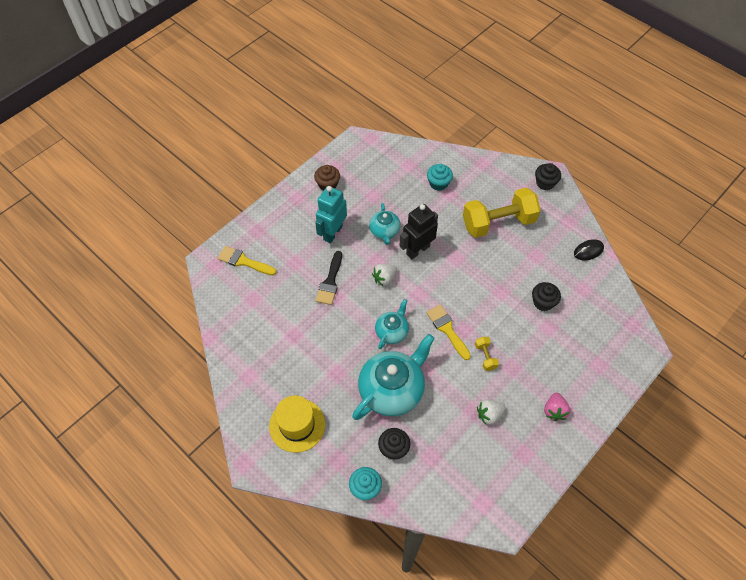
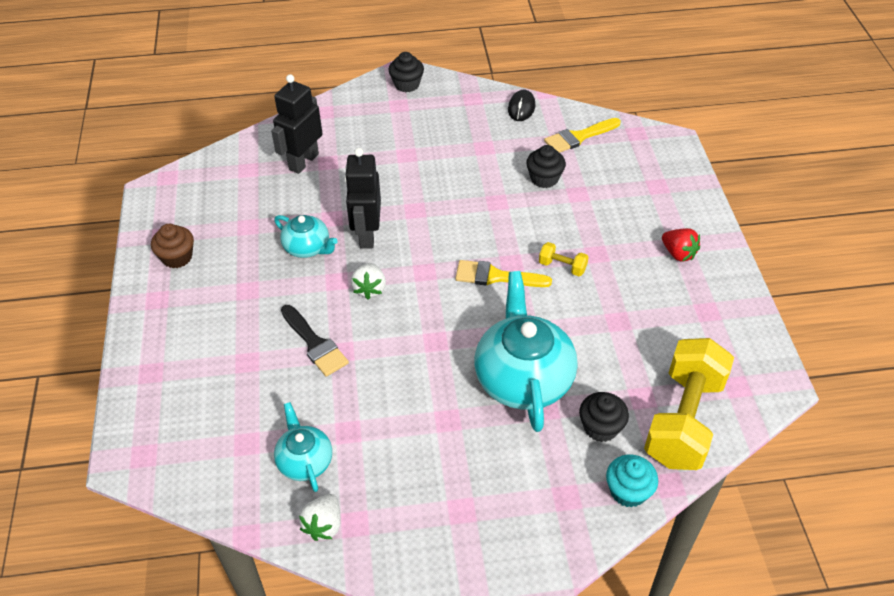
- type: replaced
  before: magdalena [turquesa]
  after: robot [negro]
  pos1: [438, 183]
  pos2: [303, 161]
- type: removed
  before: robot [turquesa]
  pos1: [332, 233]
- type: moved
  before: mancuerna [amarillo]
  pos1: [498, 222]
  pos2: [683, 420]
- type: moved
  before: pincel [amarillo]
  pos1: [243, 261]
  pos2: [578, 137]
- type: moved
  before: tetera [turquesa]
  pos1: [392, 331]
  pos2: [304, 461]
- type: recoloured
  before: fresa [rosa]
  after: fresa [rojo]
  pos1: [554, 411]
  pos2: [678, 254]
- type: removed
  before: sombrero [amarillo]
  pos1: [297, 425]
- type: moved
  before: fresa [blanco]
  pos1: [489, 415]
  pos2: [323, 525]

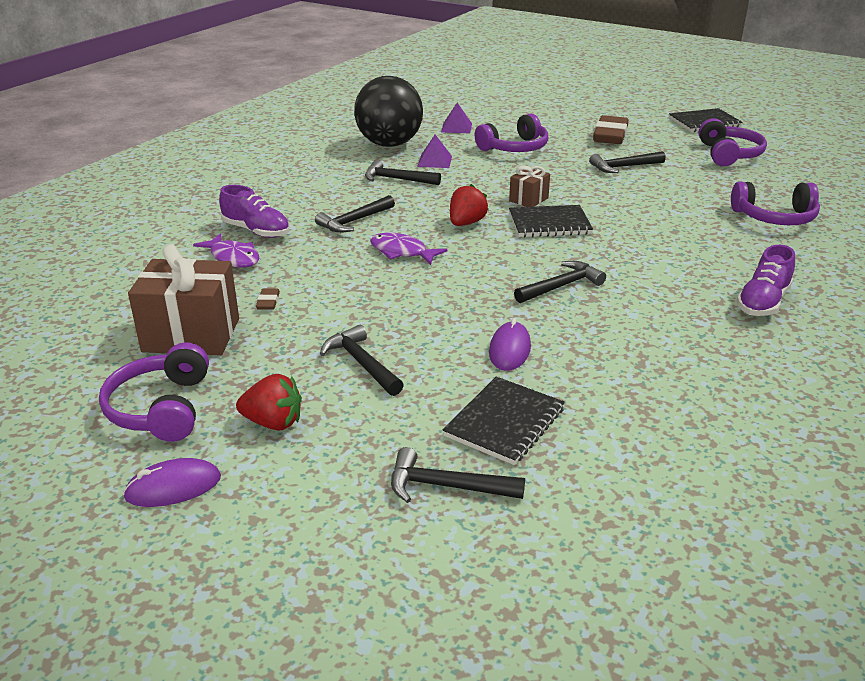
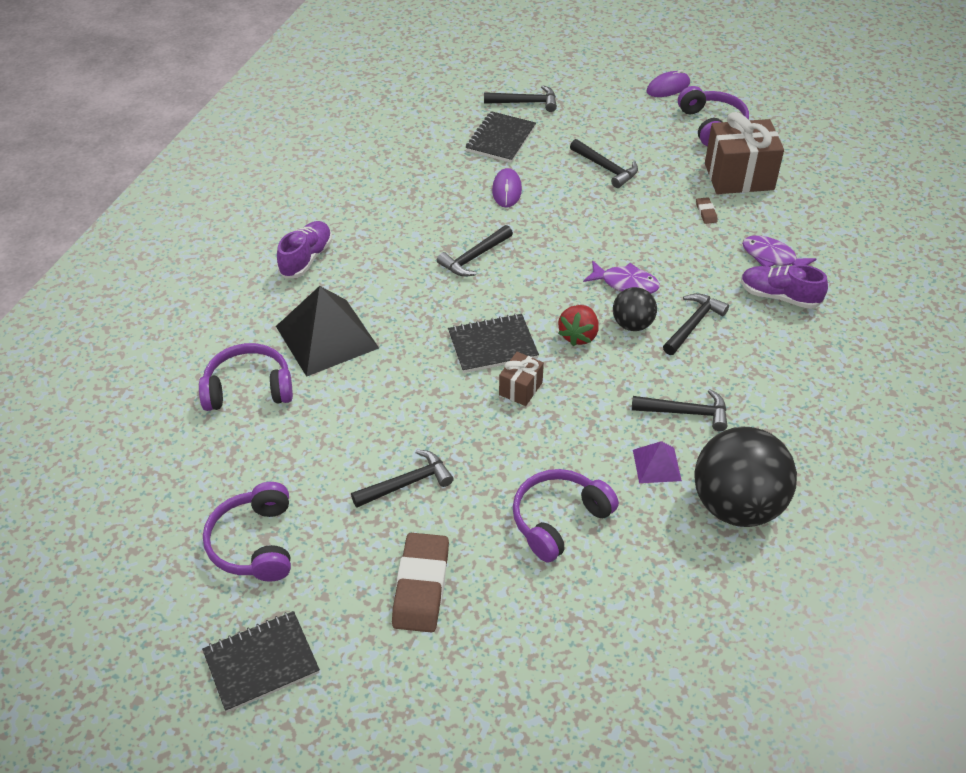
- type: removed
  before: pirámide [morado]
  pos1: [456, 127]
- type: removed
  before: fresa [rojo]
  pos1: [273, 423]
- type: added
  after: pirámide [negro]
  pos2: [327, 337]
- type: added
  after: pelota [negro]
  pos2: [632, 324]

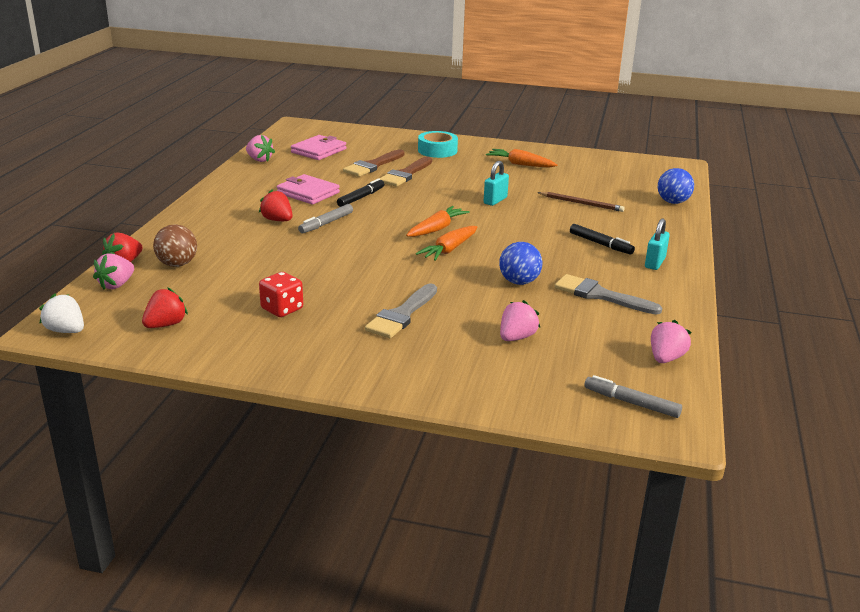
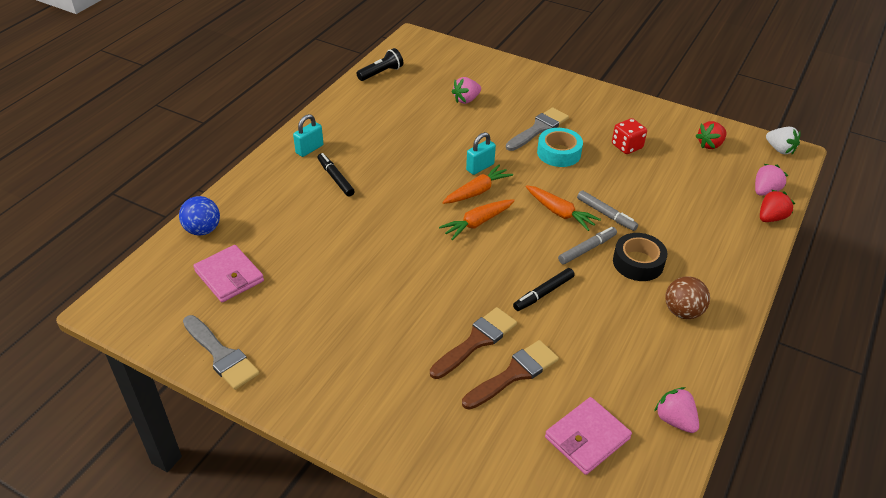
- type: moved
  before: cinta adhesiva [turquesa]
  pos1: [437, 150]
  pos2: [559, 153]
- type: moved
  before: zanahoria [naranja]
  pos1: [520, 164]
  pos2: [559, 213]
- type: moved
  before: candado [turquesa]
  pos1: [495, 200]
  pos2: [480, 167]
- type: moved
  before: cartera [rosa]
  pos1: [308, 193]
  pos2: [229, 276]
- type: replaced
  before: fresa [rojo]
  after: cinta adhesiva [negro]
  pos1: [277, 220]
  pos2: [638, 263]
- type: removed
  before: lápiz [marrón]
  pos1: [582, 203]
- type: moved
  before: pelota [marrón]
  pos1: [177, 264]
  pos2: [682, 312]
- type: removed
  before: pelota [azul]
  pos1: [519, 282]
- type: moved
  before: pincel [gris]
  pos1: [600, 295]
  pos2: [221, 355]
- type: replaced
  before: fresa [rosa]
  after: lámpara de mano [negro]
  pos1: [666, 358]
  pos2: [381, 73]
- type: moved
  before: rotulador [gris]
  pos1: [631, 403]
  pos2: [606, 214]

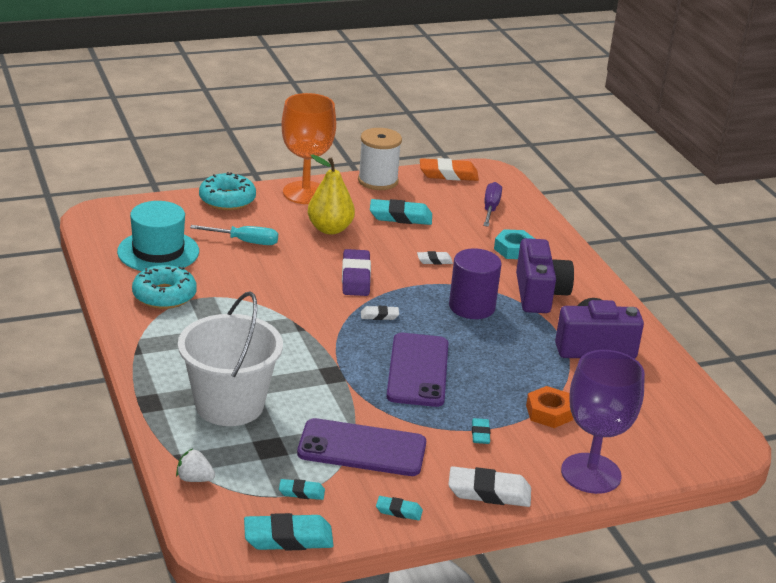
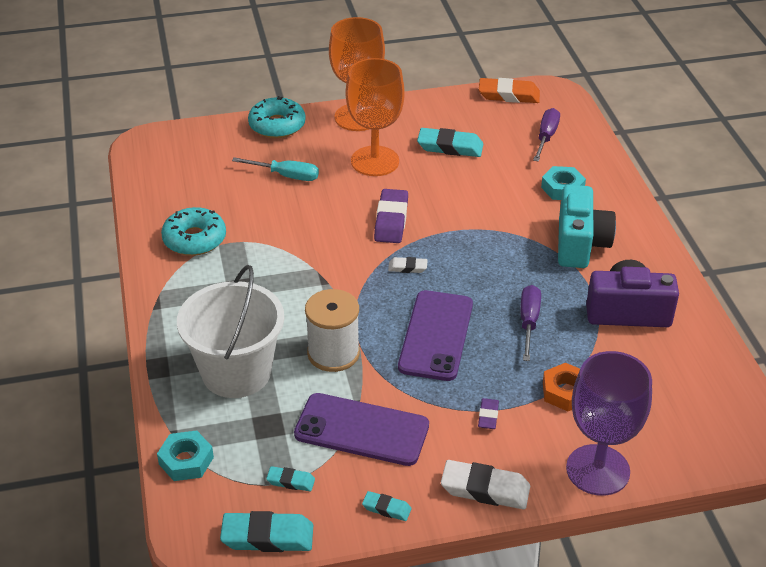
- type: moved
  before: carrete [blanco]
  pos1: [378, 181]
  pos2: [333, 353]
- type: replaced
  before: pera [amarillo]
  after: copa [naranja]
  pos1: [330, 229]
  pos2: [375, 161]
- type: removed
  before: sombrero [turquesa]
  pos1: [158, 251]
- type: recoloured
  before: cámara [morado]
  after: cámara [turquesa]
  pos1: [539, 294]
  pos2: [580, 244]
- type: removed
  before: cilindro [morado]
  pos1: [472, 307]
- type: removed
  before: goma de borrar [blanco]
  pos1: [434, 260]
- type: recoloured
  before: goma de borrar [turquesa]
  after: goma de borrar [morado]
  pos1: [480, 434]
  pos2: [488, 416]
- type: replaced
  before: fresa [blanco]
  after: tuerca [turquesa]
  pos1: [194, 479]
  pos2: [186, 461]
- type: added
  after: destornillador [morado]
  pos2: [528, 322]

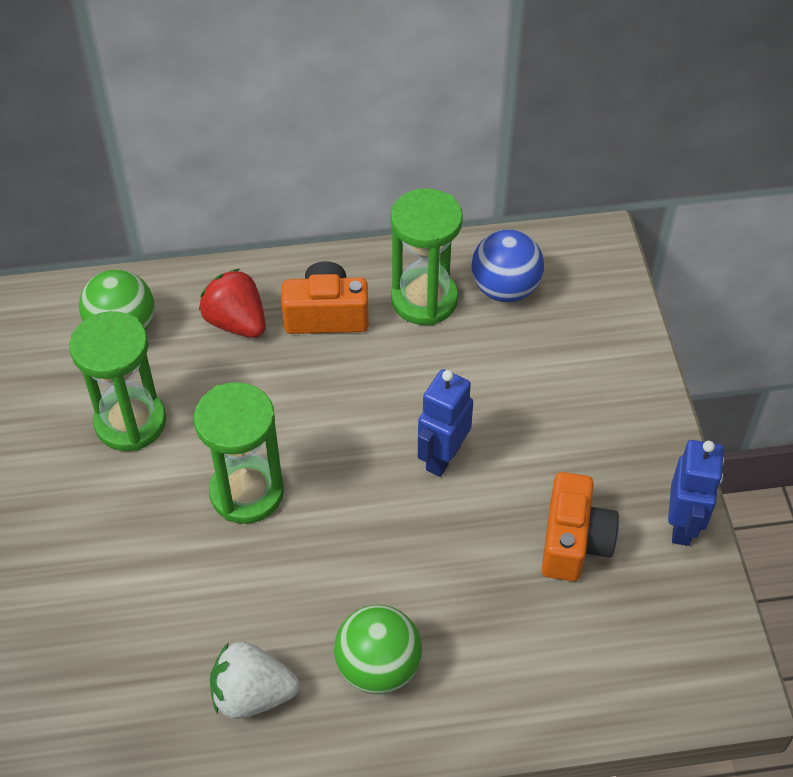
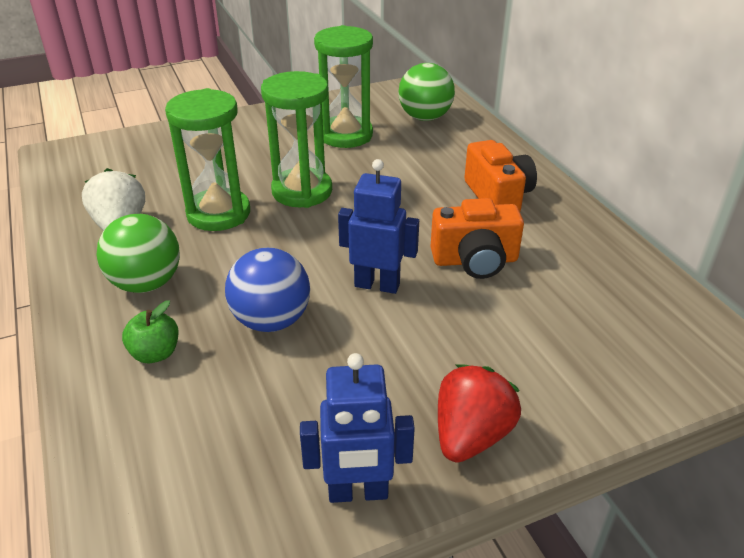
- type: moved
  before: reloj de arena [verde]
  pos1: [424, 300]
  pos2: [218, 213]
- type: moved
  before: pelota [azul]
  pos1: [505, 289]
  pos2: [271, 320]
- type: moved
  before: fresa [rojo]
  pos1: [236, 322]
  pos2: [471, 435]
- type: moved
  before: cámara [naranja]
  pos1: [574, 542]
  pos2: [475, 260]
- type: added
  after: manzana [verde]
  pos2: [155, 353]

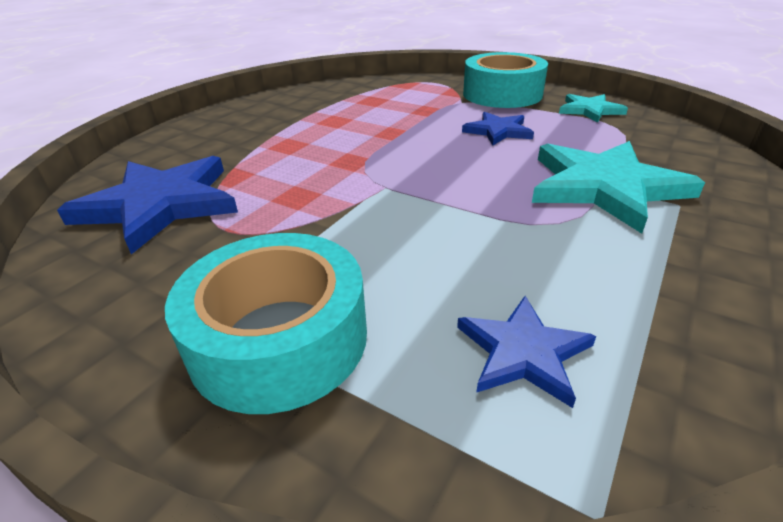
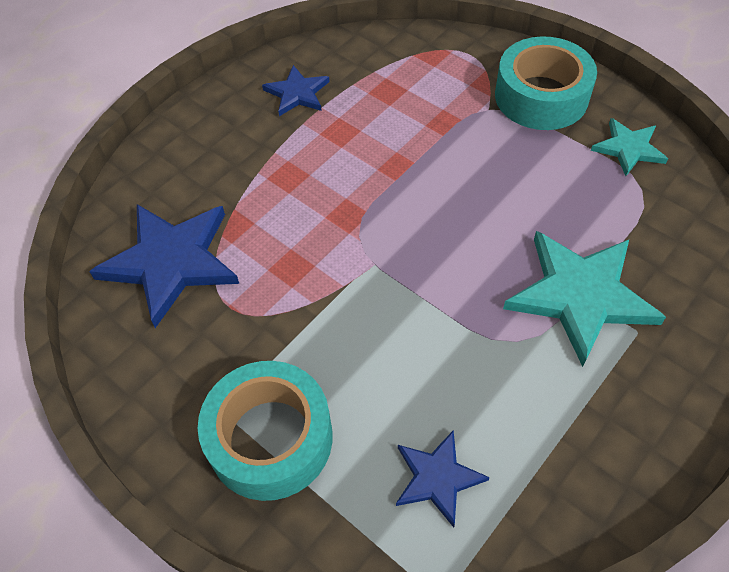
- type: moved
  before: estrella [azul]
  pos1: [498, 131]
  pos2: [297, 93]

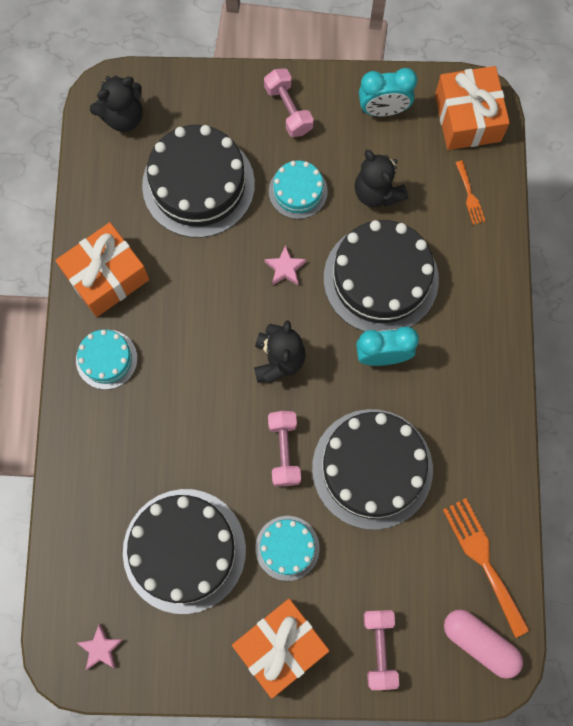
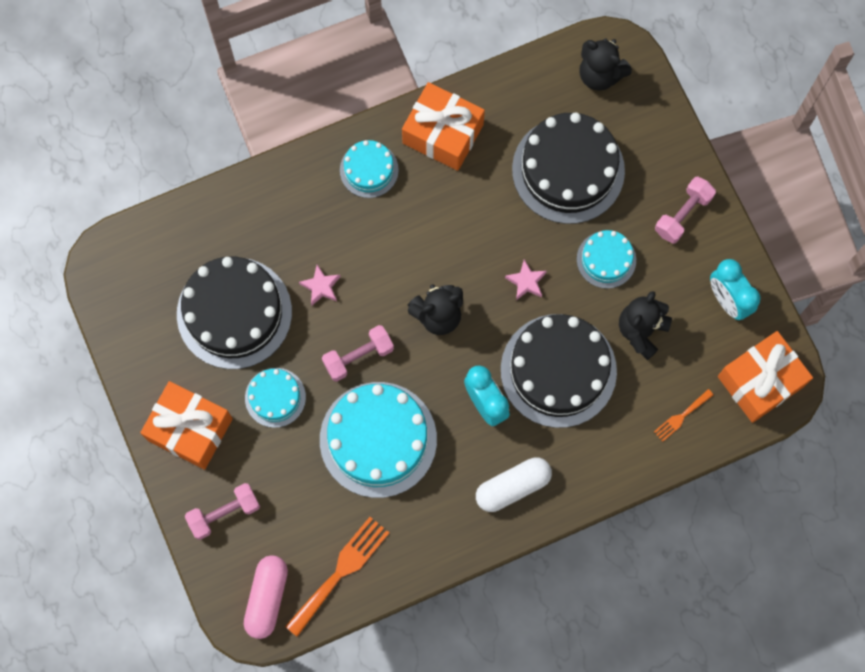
- type: recoloured
  before: tarta [negro]
  after: tarta [turquesa]
  pos1: [372, 468]
  pos2: [378, 439]
- type: moved
  before: estrella [rosa]
  pos1: [101, 648]
  pos2: [321, 287]
- type: added
  after: cápsula [blanco]
  pos2: [513, 487]

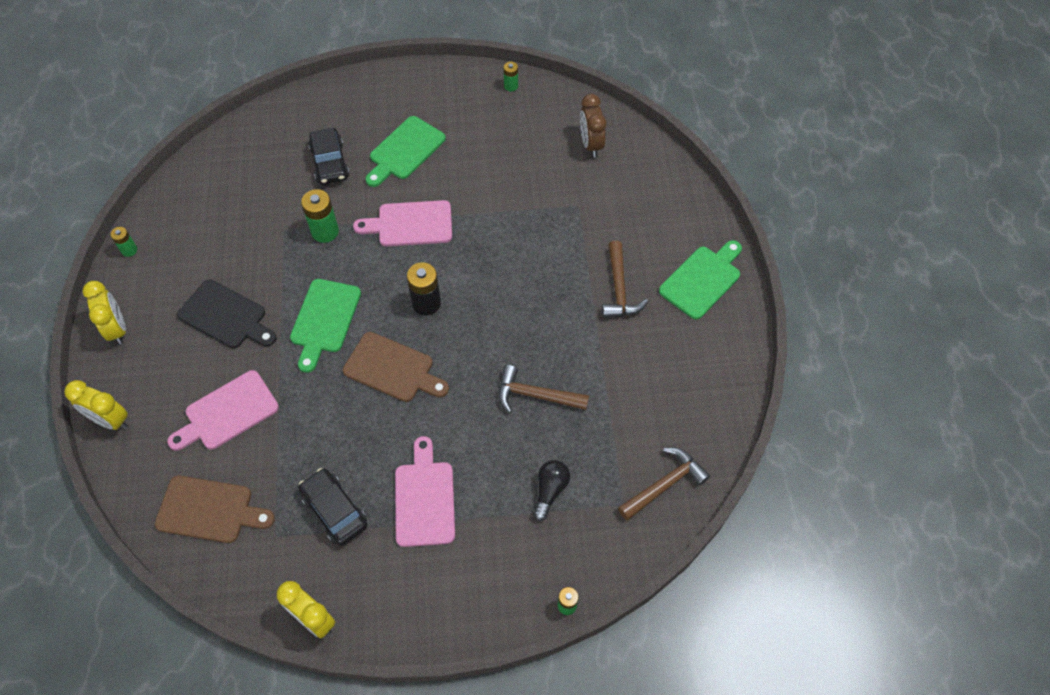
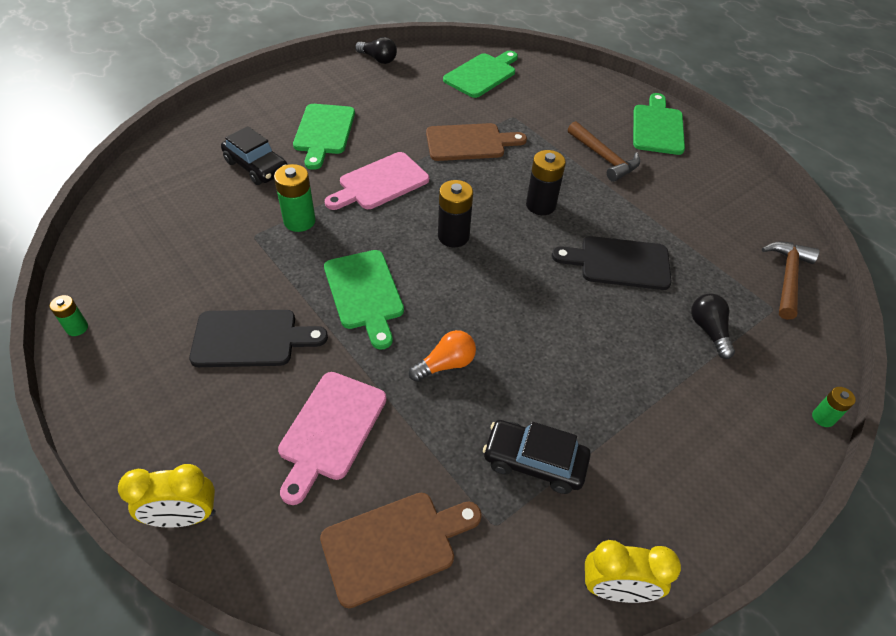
- type: replaced
  before: pila [verde]
  after: bombilla [negro]
  pos1: [511, 86]
  pos2: [378, 59]
- type: replaced
  before: despertador [marrón]
  after: tabla de cortar [verde]
  pos1: [590, 144]
  pos2: [482, 74]
- type: removed
  before: despertador [amarillo]
  pos1: [117, 329]
- type: moved
  before: tabla de cortar [marrón]
  pos1: [392, 369]
  pos2: [469, 142]
- type: replaced
  before: martillo [marrón]
  after: tabla de cortar [negro]
  pos1: [535, 395]
  pos2: [619, 263]
- type: removed
  before: tabla de cortar [rosa]
  pos1: [424, 498]
- type: added
  after: pila [negro]
  pos2: [540, 205]
- type: added
  after: bombilla [naranja]
  pos2: [446, 364]

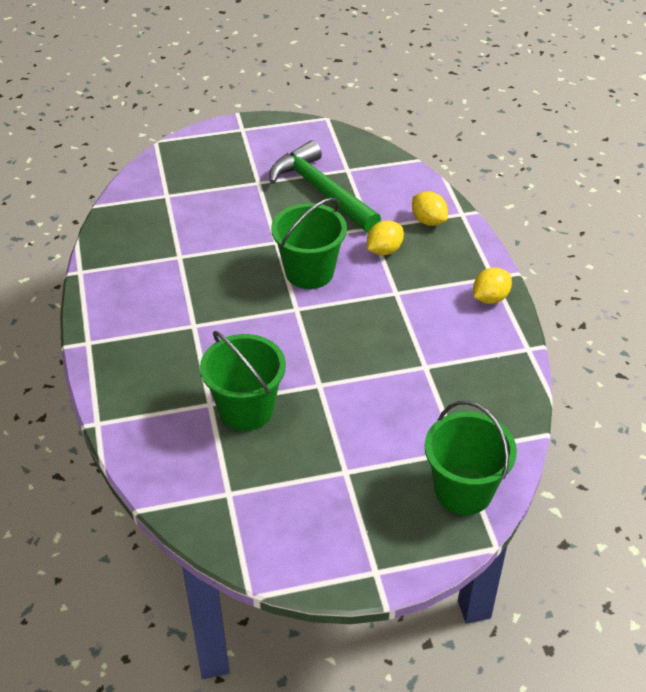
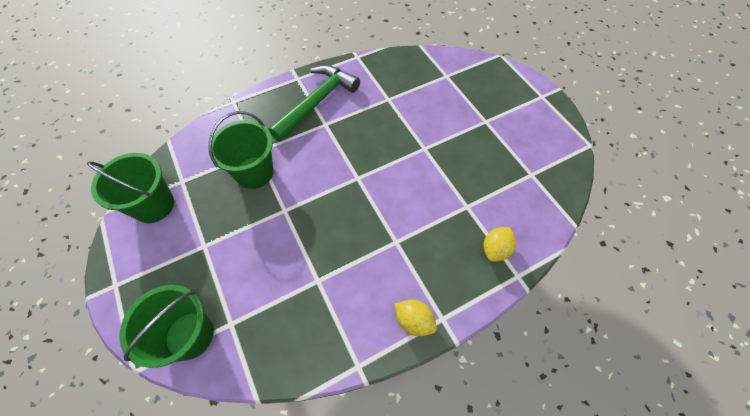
- type: moved
  before: martillo [verde]
  pos1: [321, 191]
  pos2: [317, 102]
- type: moved
  before: balde [verde]
  pos1: [309, 272]
  pos2: [154, 205]
- type: removed
  before: limón [amarillo]
  pos1: [384, 250]

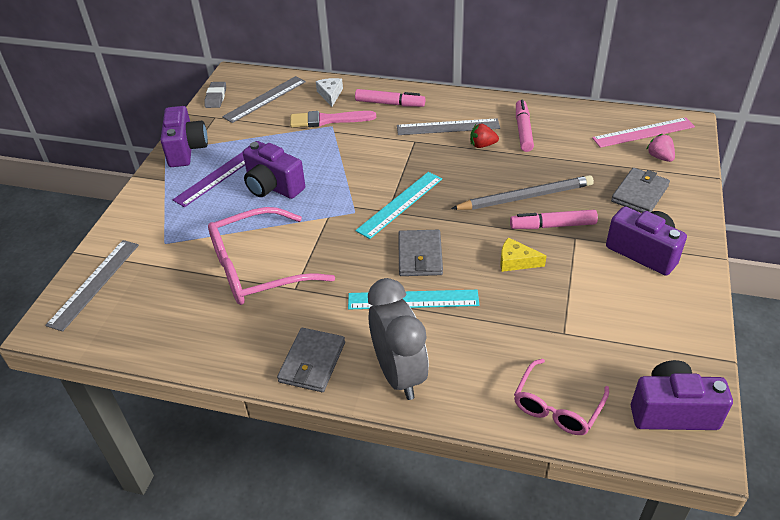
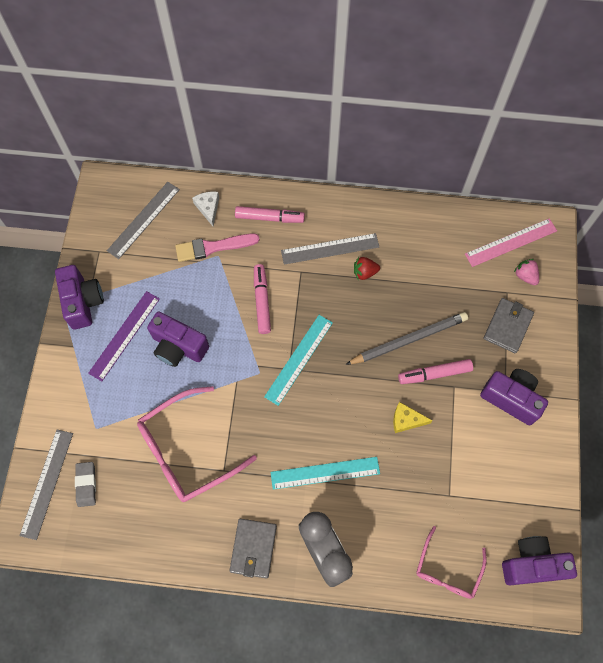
- type: moved
  before: goma de borrar [gris]
  pos1: [216, 97]
  pos2: [86, 484]
- type: moved
  before: rotulador [rosa]
  pos1: [523, 130]
  pos2: [262, 301]
- type: removed
  before: cartera [gris]
  pos1: [420, 256]

